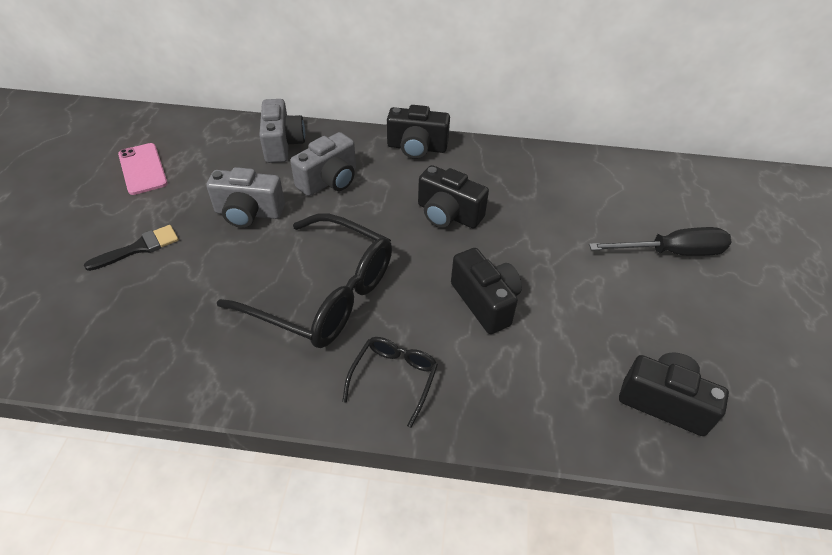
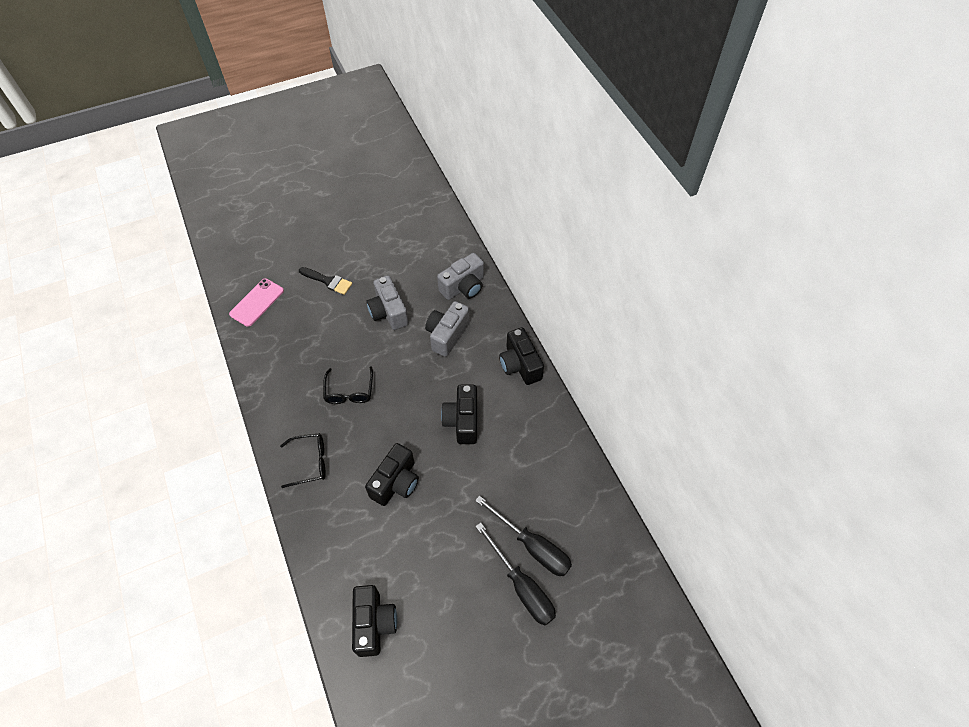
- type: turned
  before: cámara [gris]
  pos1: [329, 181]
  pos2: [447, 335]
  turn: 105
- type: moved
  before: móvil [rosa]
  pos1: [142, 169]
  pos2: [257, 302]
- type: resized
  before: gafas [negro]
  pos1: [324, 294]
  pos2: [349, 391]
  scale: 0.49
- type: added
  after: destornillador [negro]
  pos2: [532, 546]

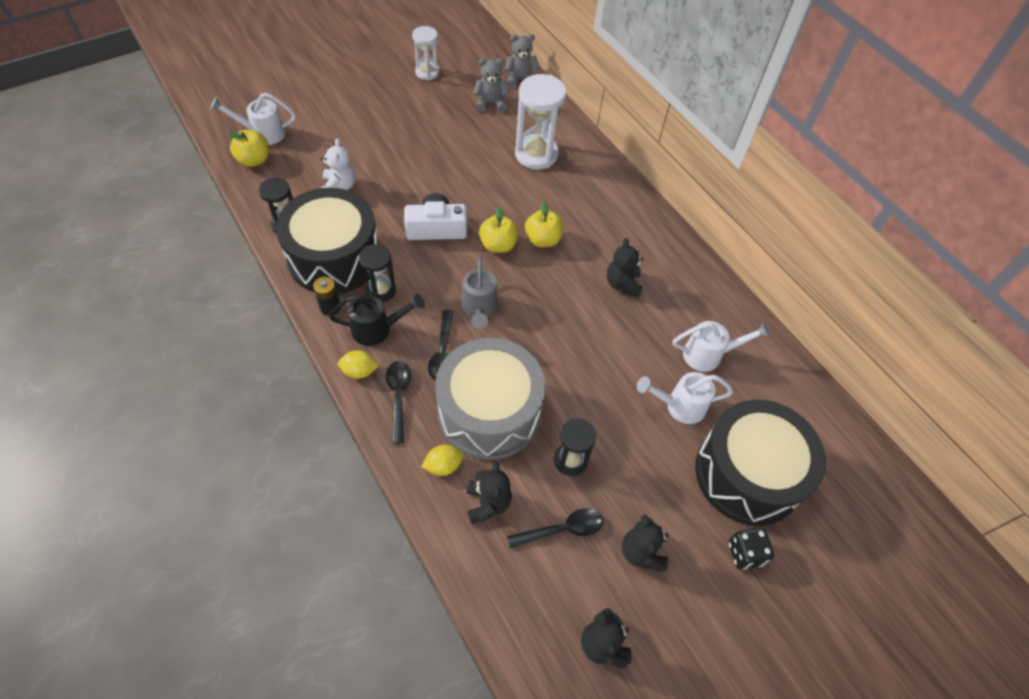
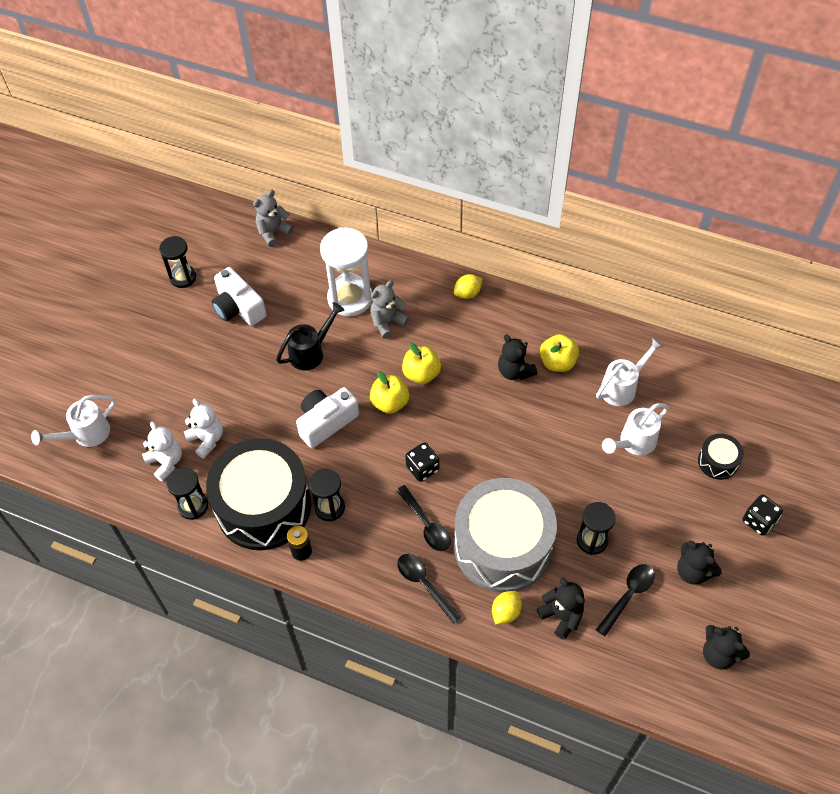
- type: recoloured
  before: reloj de arena [blanco]
  after: reloj de arena [negro]
  pos1: [427, 72]
  pos2: [183, 277]
- type: moved
  before: osito [gris]
  pos1: [490, 103]
  pos2: [387, 322]
- type: moved
  before: manzana [amarillo]
  pos1: [254, 160]
  pos2: [557, 362]
- type: replaced
  before: regadera [gris]
  after: dado [negro]
  pos1: [479, 309]
  pos2: [422, 468]
- type: moved
  before: regadera [negro]
  pos1: [377, 329]
  pos2: [310, 352]
- type: moved
  before: limón [amarillo]
  pos1: [359, 371]
  pos2: [467, 293]
- type: resized
  before: tambor [negro]
  pos1: [747, 474]
  pos2: [718, 461]
  scale: 0.43
- type: added
  after: cámara [blanco]
  pos2: [238, 308]
- type: added
  after: osito [blanco]
  pos2: [166, 462]

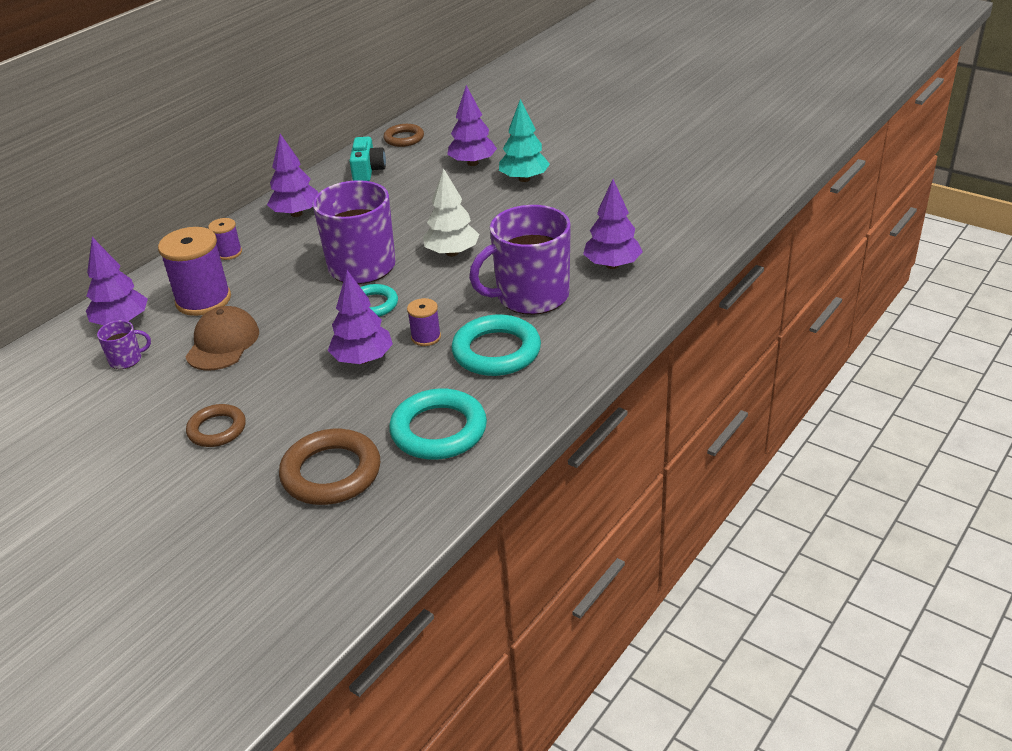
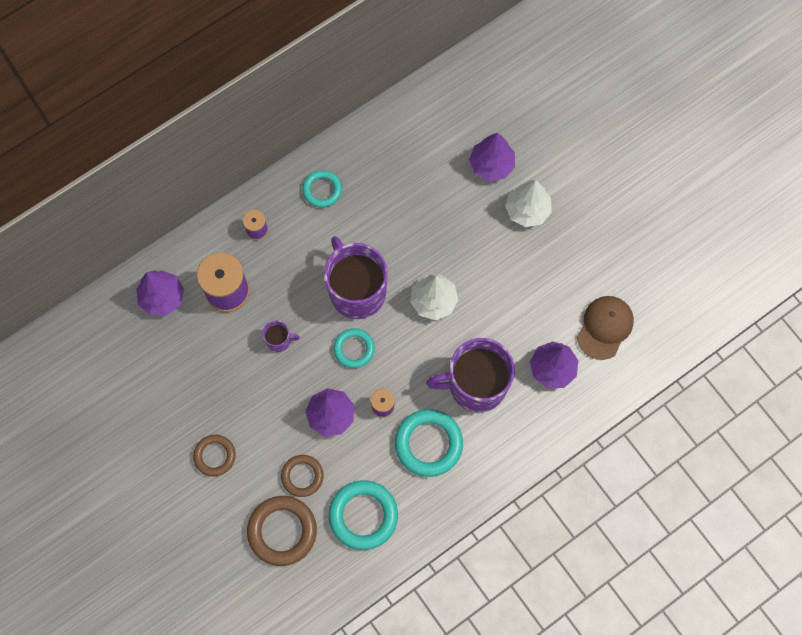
- type: recoloured
  before: árbol [turquesa]
  after: árbol [blanco]
  pos1: [524, 179]
  pos2: [527, 210]
- type: moved
  before: anillo [marrón]
  pos1: [404, 138]
  pos2: [302, 476]
- type: replaced
  before: árbol [morado]
  after: anillo [turquesa]
  pos1: [296, 214]
  pos2: [322, 190]
- type: removed
  before: cámara [turquesa]
  pos1: [368, 170]
- type: moved
  before: gorra [marrón]
  pos1: [222, 343]
  pos2: [605, 327]
- type: moved
  before: taza [morado]
  pos1: [126, 359]
  pos2: [279, 340]

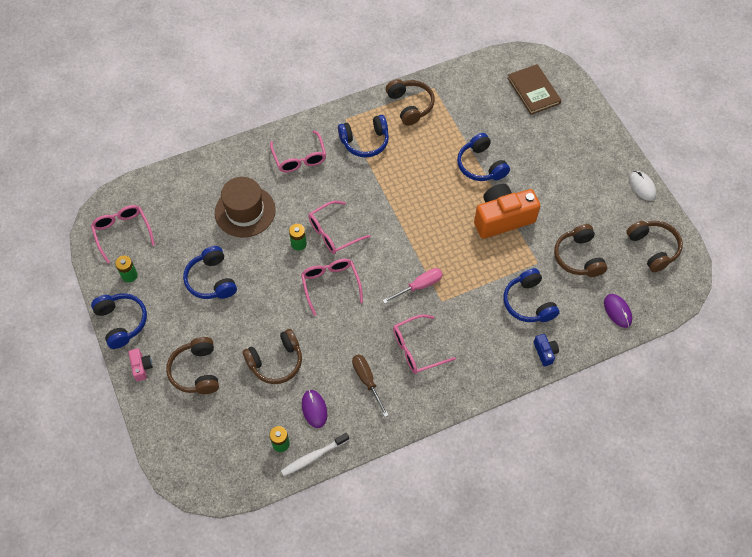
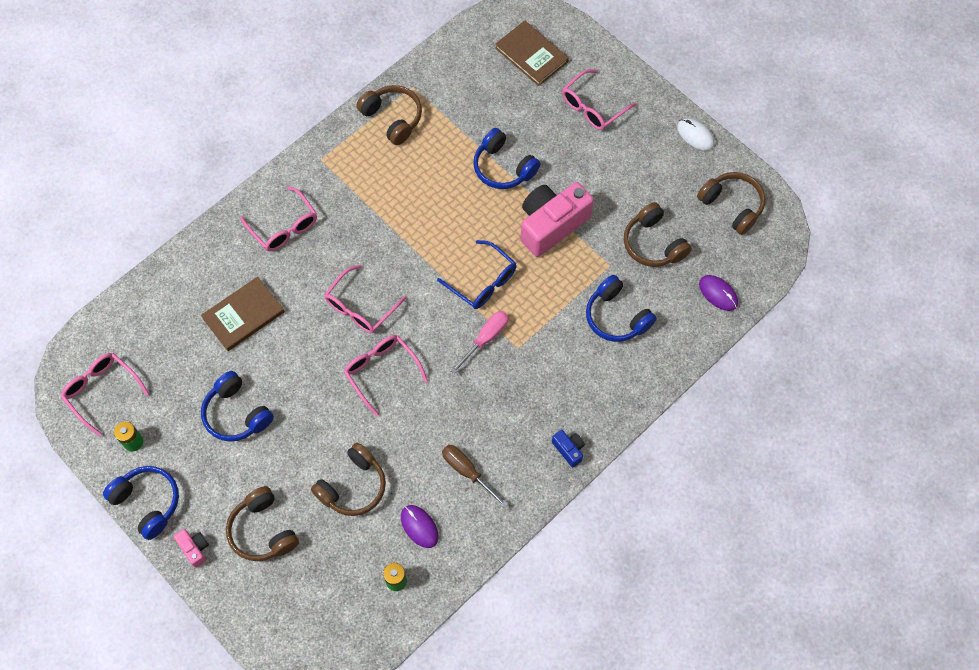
- type: removed
  before: auriculares [azul]
  pos1: [365, 142]
- type: replaced
  before: sombrero [marrón]
  after: libro [marrón]
  pos1: [245, 211]
  pos2: [243, 315]
- type: recoloured
  before: cámara [naranja]
  after: cámara [rosa]
  pos1: [502, 218]
  pos2: [551, 225]
- type: removed
  before: pila [verde]
  pos1: [298, 244]
- type: moved
  before: gafas [rosa]
  pos1: [417, 349]
  pos2: [593, 106]
- type: moved
  before: cámara [azul]
  pos1: [545, 352]
  pos2: [569, 449]
- type: removed
  before: cepillo de dientes [blanco]
  pos1: [314, 456]
- type: added
  after: gafas [azul]
  pos2: [482, 281]

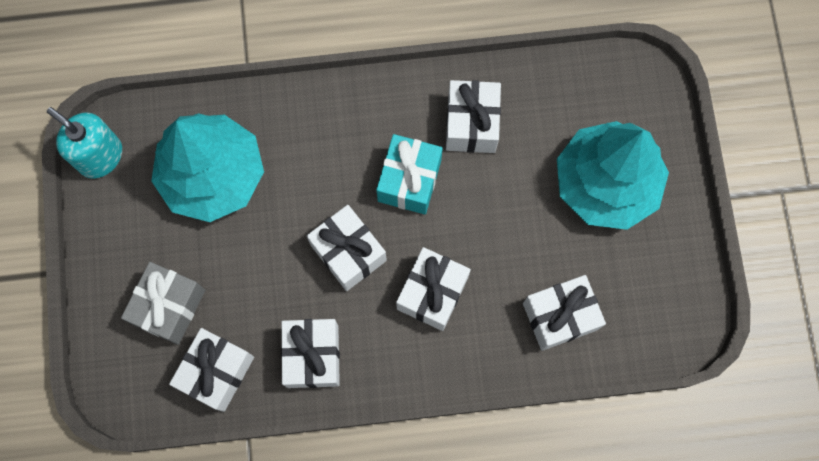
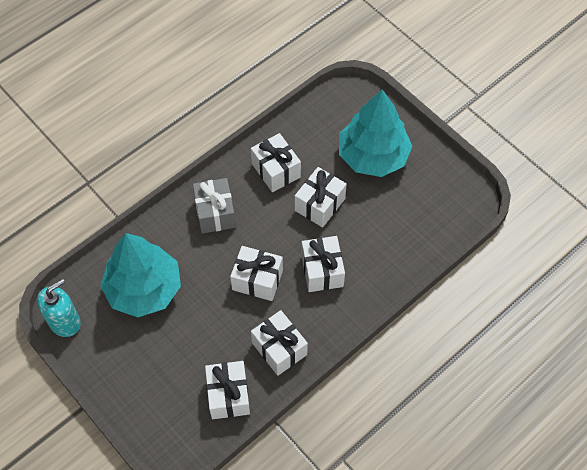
- type: turned
  before: dispensador de jabón [turquesa]
  pos1: [100, 156]
  pos2: [64, 322]
  turn: 135
- type: removed
  before: regalo [turquesa]
  pos1: [409, 180]
- type: moved
  before: regalo [gris]
  pos1: [169, 307]
  pos2: [215, 213]
- type: moved
  before: regalo [blanco]
  pos1: [560, 316]
  pos2: [319, 204]

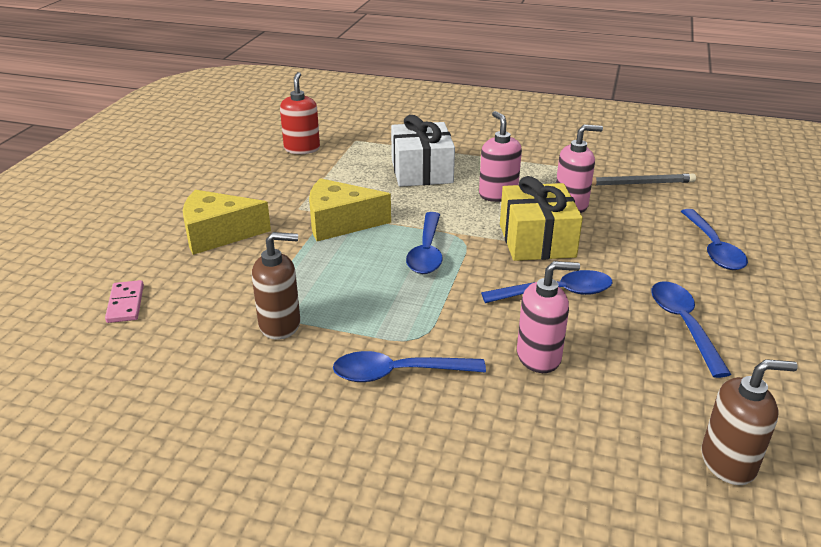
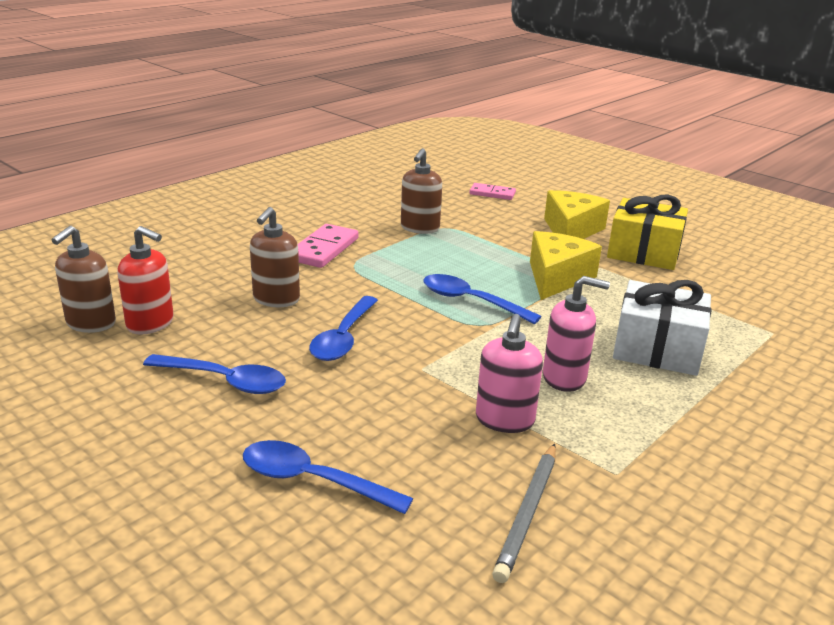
- type: moved
  before: dispensador de jabón [rojo]
  pos1: [302, 149]
  pos2: [150, 324]
- type: moved
  before: regalo [amarillo]
  pos1: [537, 240]
  pos2: [643, 252]
- type: recoloured
  before: dispensador de jabón [rosa]
  after: dispensador de jabón [marrón]
  pos1: [539, 357]
  pos2: [276, 299]
- type: replaced
  before: cuchara [azul]
  after: ficha de dominó [rosa]
  pos1: [398, 373]
  pos2: [323, 249]

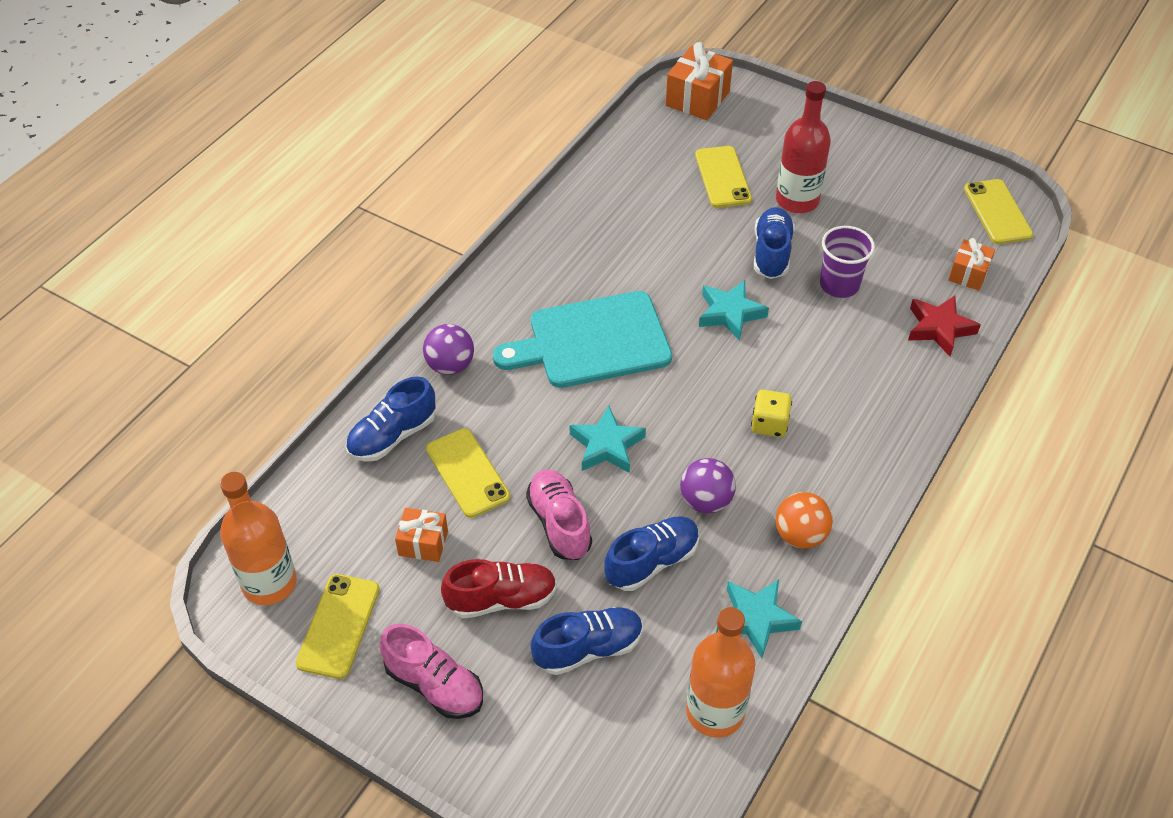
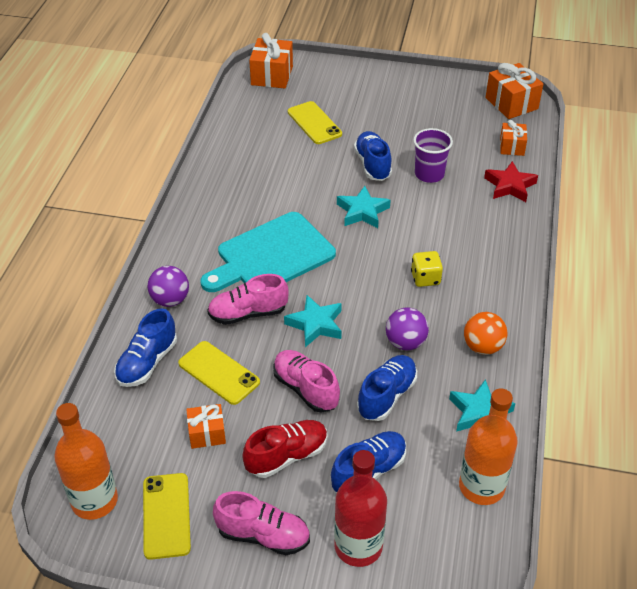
- type: moved
  before: botella [rojo]
  pos1: [797, 200]
  pos2: [358, 546]
- type: replaced
  before: móvil [amarillo]
  after: regalo [naranja]
  pos1: [997, 212]
  pos2: [511, 103]
- type: added
  after: zapato [rosa]
  pos2: [248, 313]

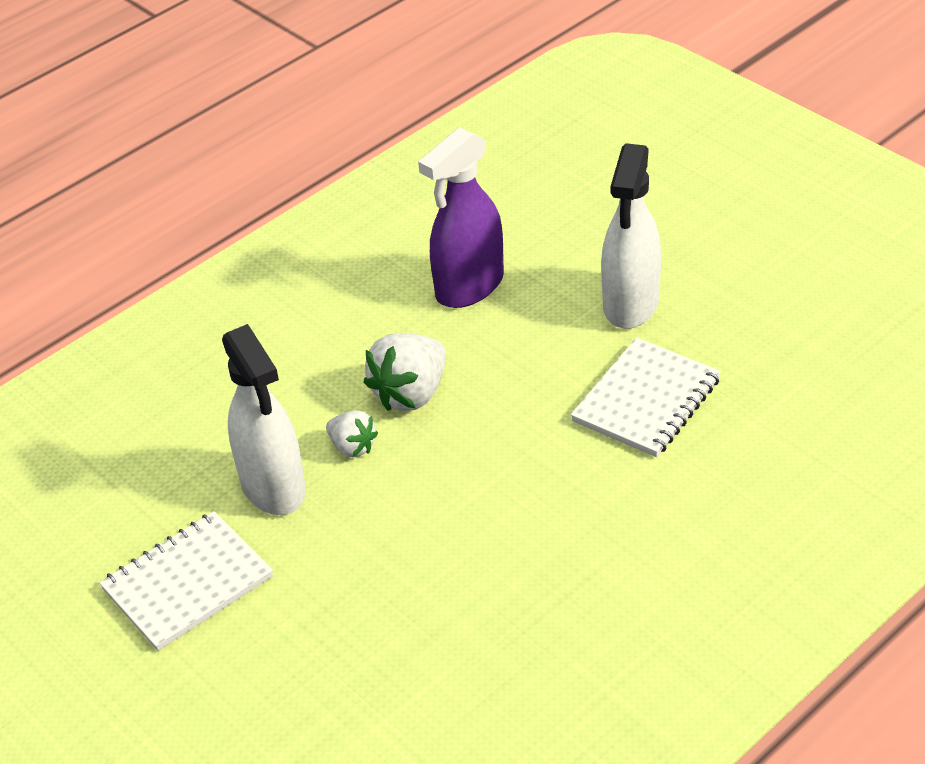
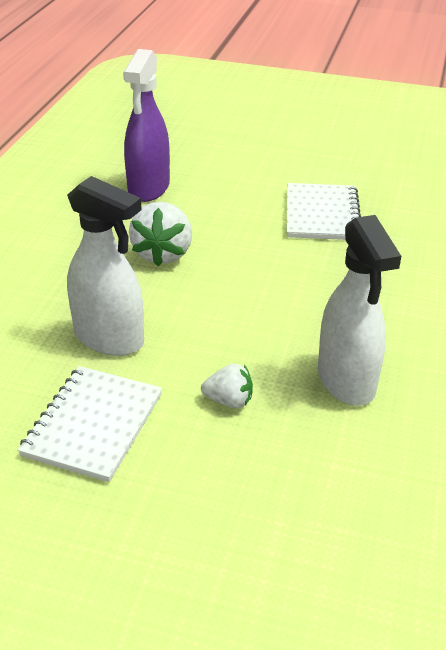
- type: moved
  before: pulverizador [blanco]
  pos1: [631, 304]
  pos2: [346, 381]
- type: moved
  before: fresa [blanco]
  pos1: [352, 447]
  pos2: [229, 401]

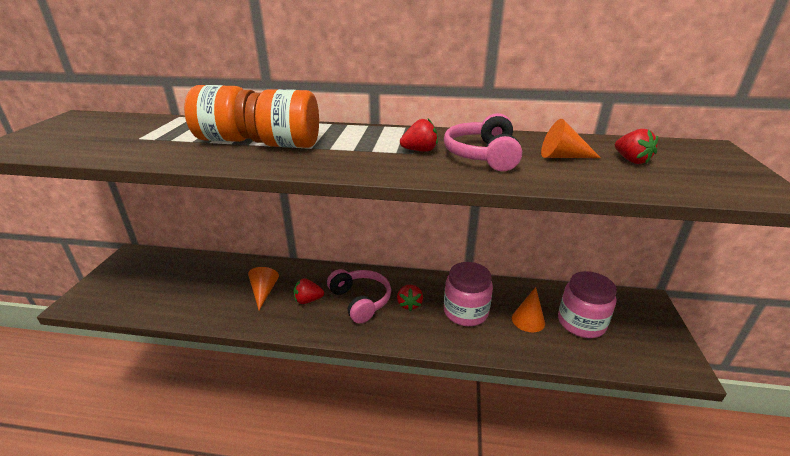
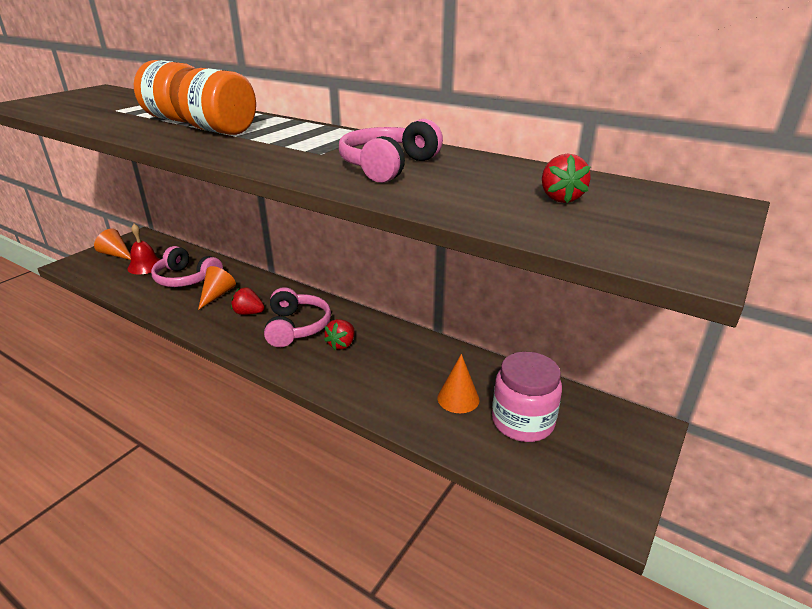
- type: removed
  before: fresa [rojo]
  pos1: [420, 150]
- type: moved
  before: cono [naranja]
  pos1: [562, 156]
  pos2: [116, 254]
- type: removed
  before: tarro [rosa]
  pos1: [465, 312]
- type: added
  after: campana [rojo]
  pos2: [145, 266]
- type: added
  after: auriculares [rosa]
  pos2: [187, 279]

